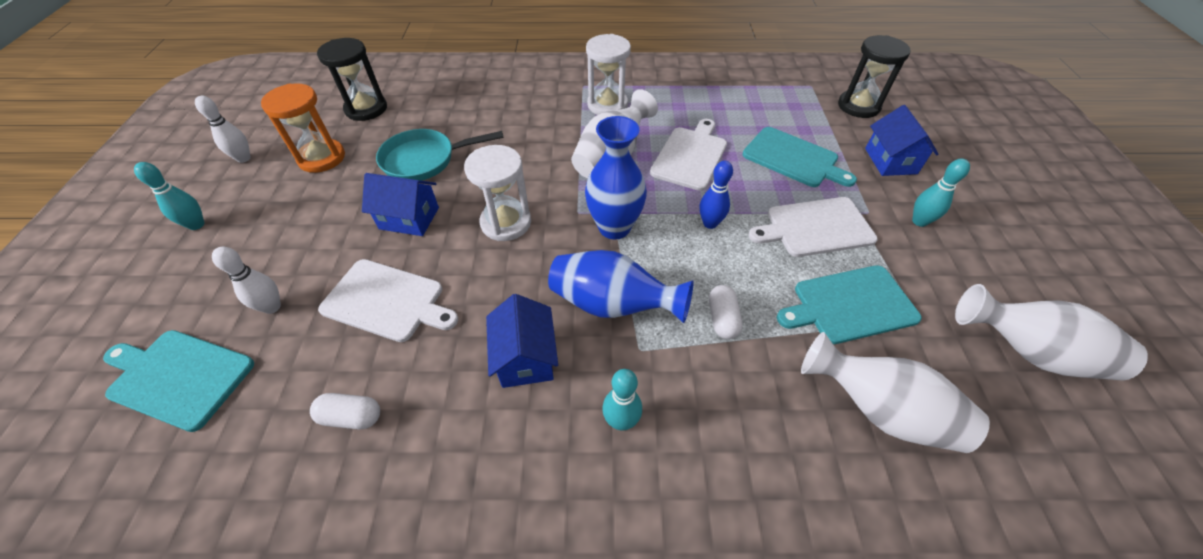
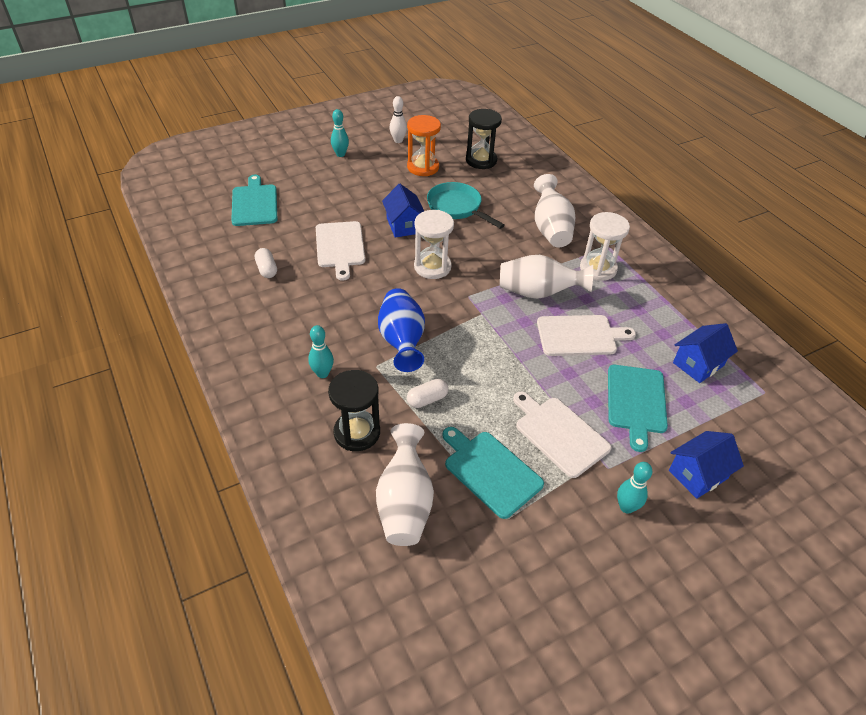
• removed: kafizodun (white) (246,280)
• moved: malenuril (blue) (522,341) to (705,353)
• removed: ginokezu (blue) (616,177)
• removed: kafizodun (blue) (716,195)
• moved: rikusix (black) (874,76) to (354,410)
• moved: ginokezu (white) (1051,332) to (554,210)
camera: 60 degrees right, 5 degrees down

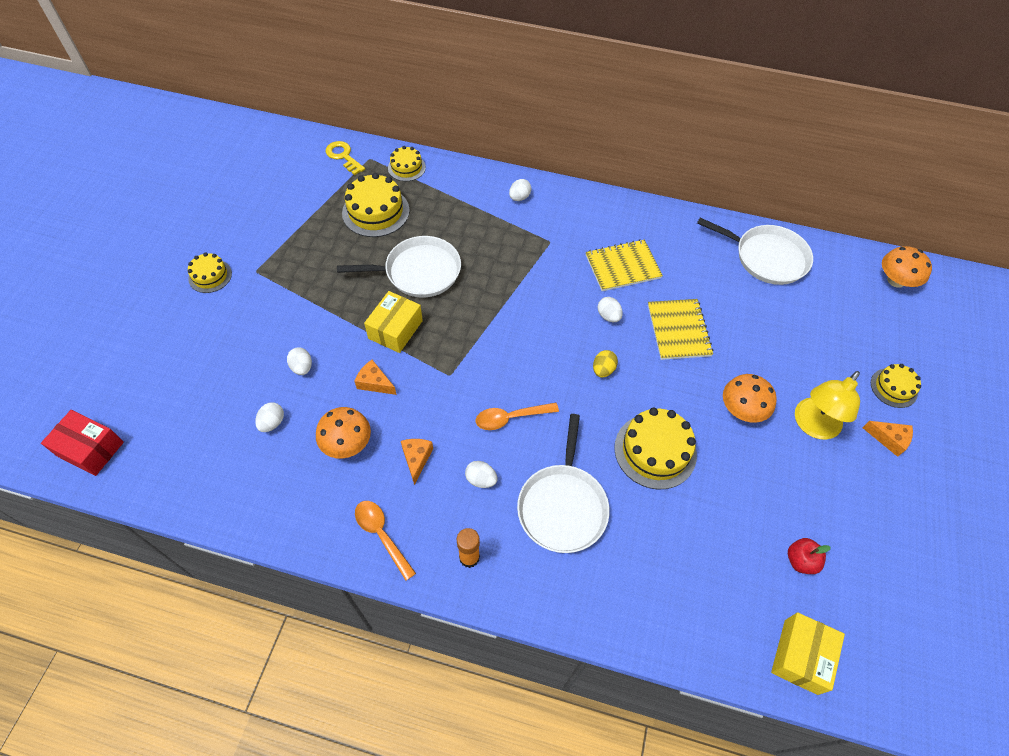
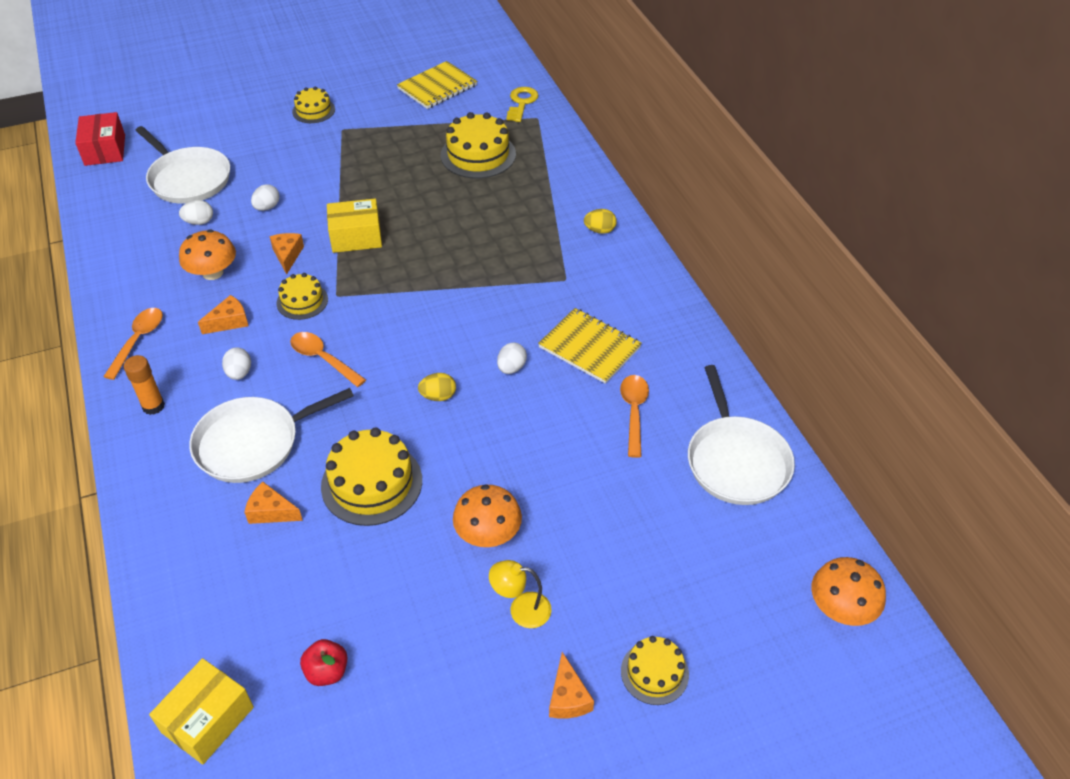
• moved: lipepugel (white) (399,267) to (182,165)
• moved: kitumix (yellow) (407,163) to (302,296)
• recoloured: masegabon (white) (520,190) to masegabon (yellow) (600,221)
• moved: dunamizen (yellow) (680,329) to (437,85)
• turned: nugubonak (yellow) (808,653) = (201,711) 45 degrees counterclockwise
• resized: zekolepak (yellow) (827,405) = (520,594) x0.62
• added: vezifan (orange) (273,503)
• added: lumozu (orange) (634,416)
camera: 55 degrees right, 10 degrees down

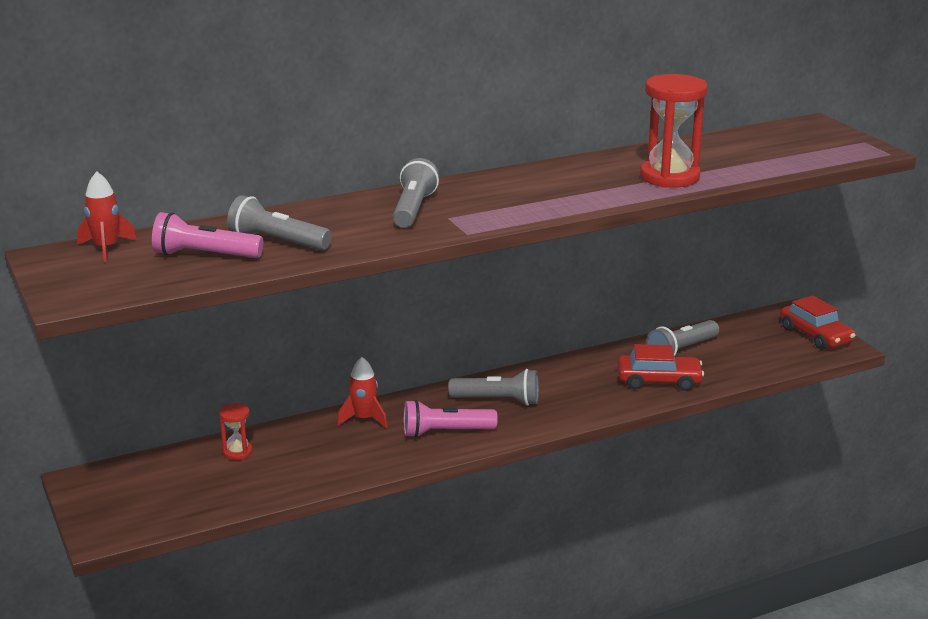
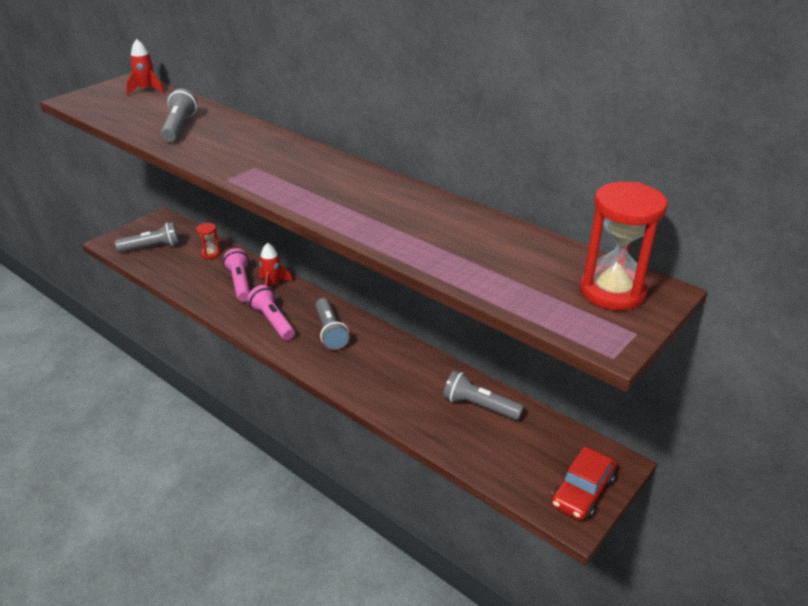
• moved: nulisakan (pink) (207,235) to (236,275)
• moved: nulisakan (grey) (416,193) to (147,237)
• removed: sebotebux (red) (661,367)
• moved: rikusix (red) (674,131) to (624,246)
camera: 65 degrees right, 10 degrees up

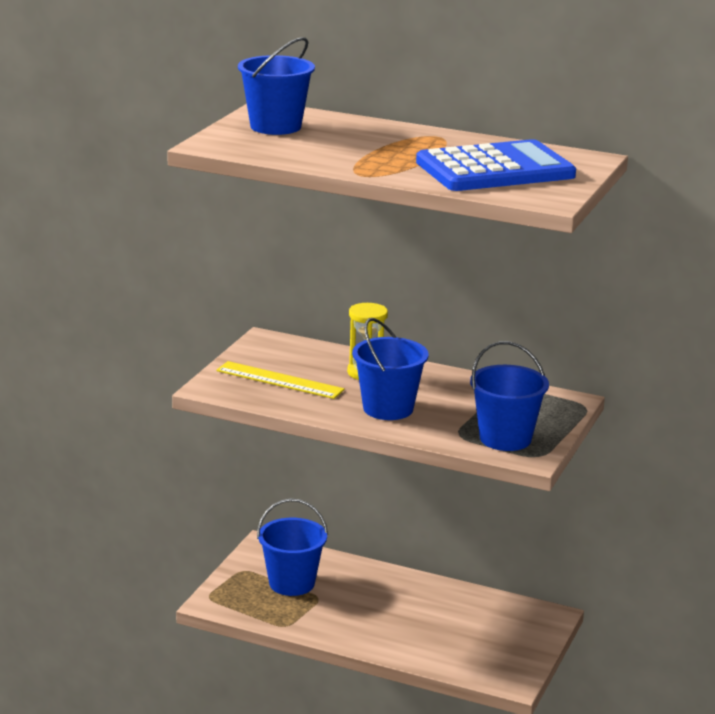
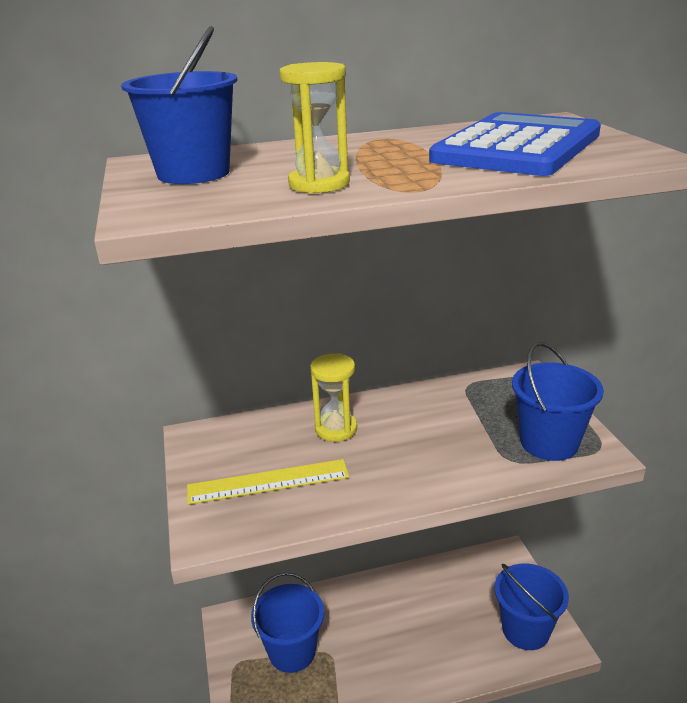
• moved: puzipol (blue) (390,369) to (532,607)
• added: rikusix (yellow) (315,128)
camera: 35 degrees left, 5 degrees up

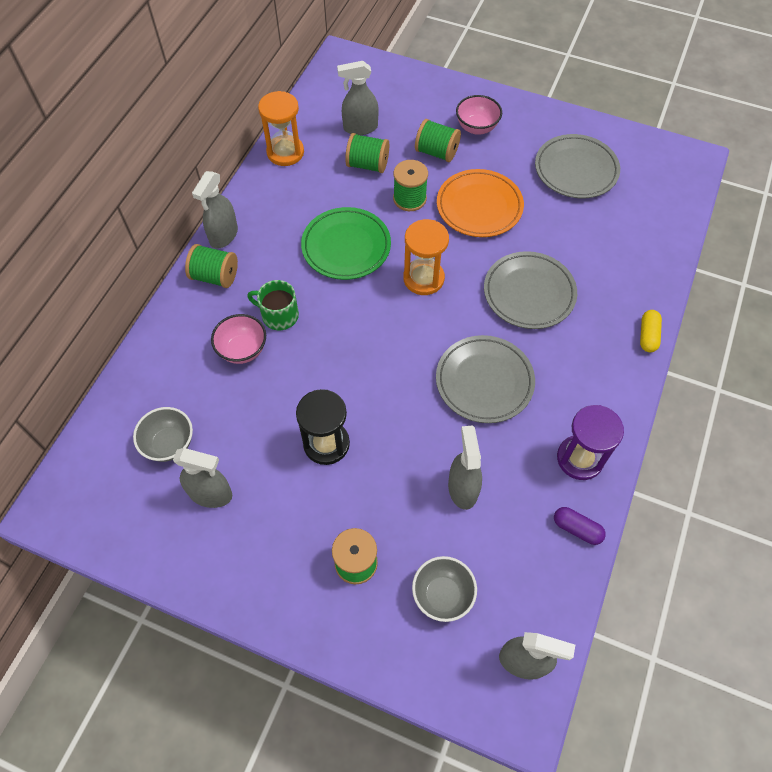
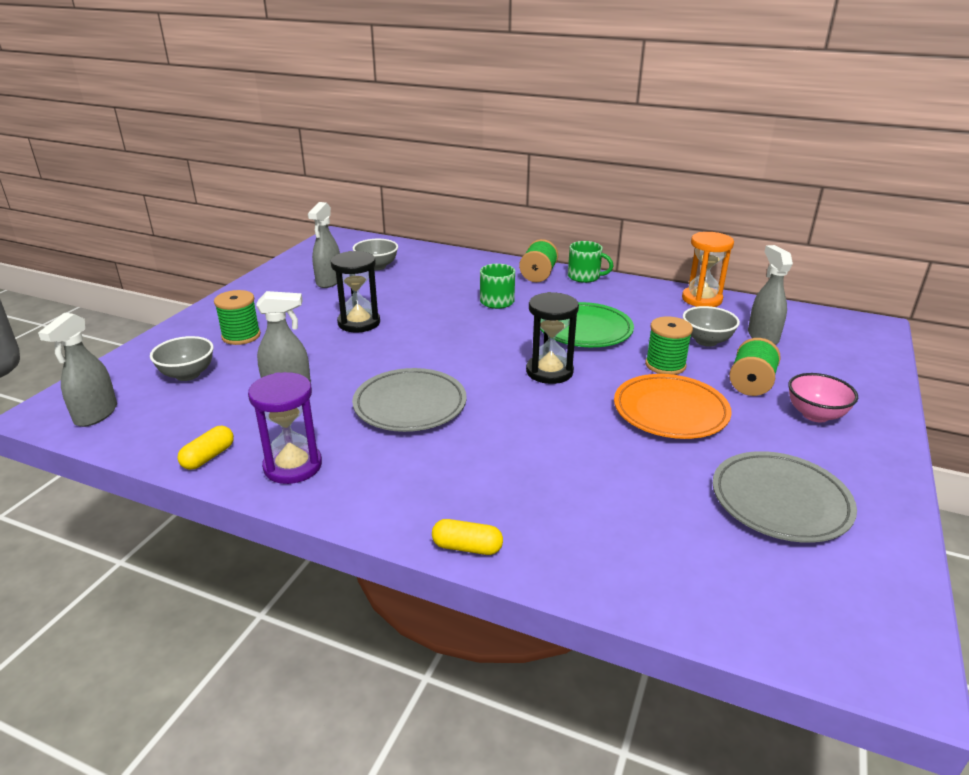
• replaced: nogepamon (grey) (215,210) to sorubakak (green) (590,262)
• removed: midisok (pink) (238,339)
• replaced: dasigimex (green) (367,153) to midisok (grey) (711,326)
• recoloured: rikusix (orange) (426,257) to rikusix (black) (552,338)
• removed: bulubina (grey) (530,290)
• recoloured: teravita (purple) (580,526) to teravita (yellow) (206,448)
camera: 90 degrees right, 30 degrees down

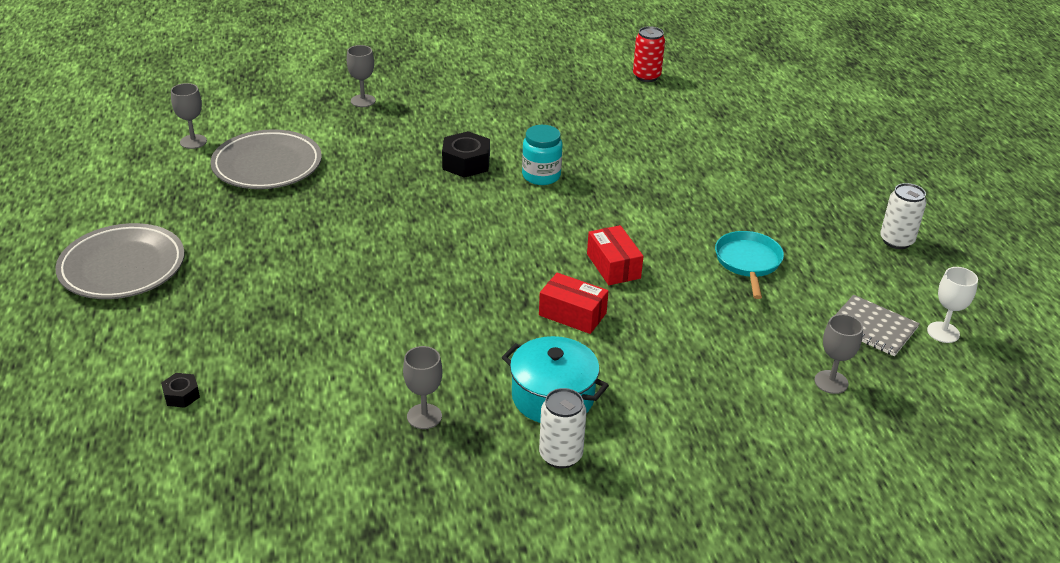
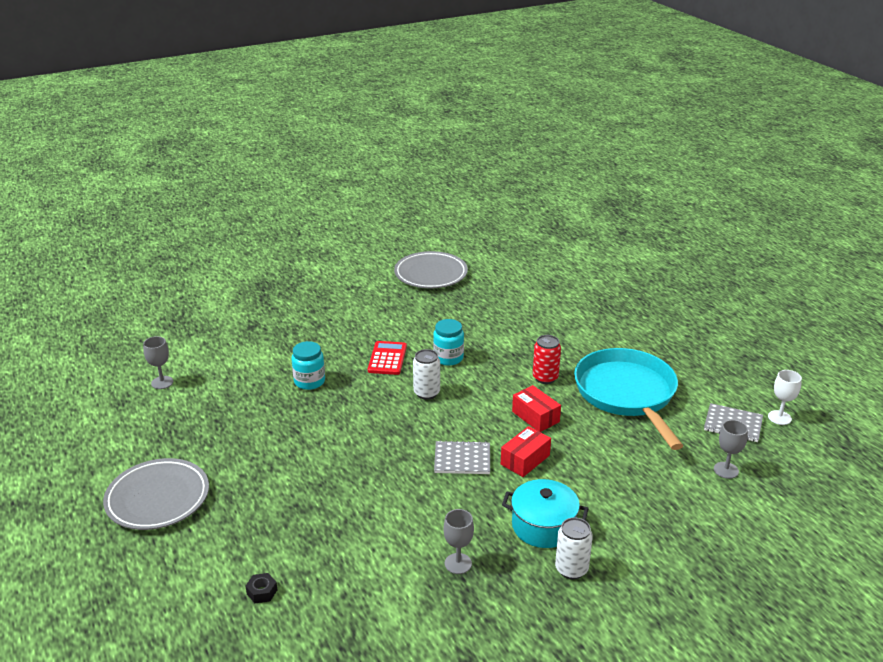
• moved: bulubina (grey) (266,159) to (431,269)
• removed: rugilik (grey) (361,76)
• replaced: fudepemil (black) (466,154) to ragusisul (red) (387,358)
• turned: nugubonak (red) (573,303) = (526,451) 60 degrees counterclockwise
• moved: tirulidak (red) (649,54) to (547,359)
• resized: lipepugel (turquoise) (749,265) = (628,399) x2.01
• moved: tirulidak (white) (903,216) to (426,374)
• added: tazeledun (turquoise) (308,365)
• added: dunamizen (grey) (462,457)
camera: 15 degrees left, 5 degrees down

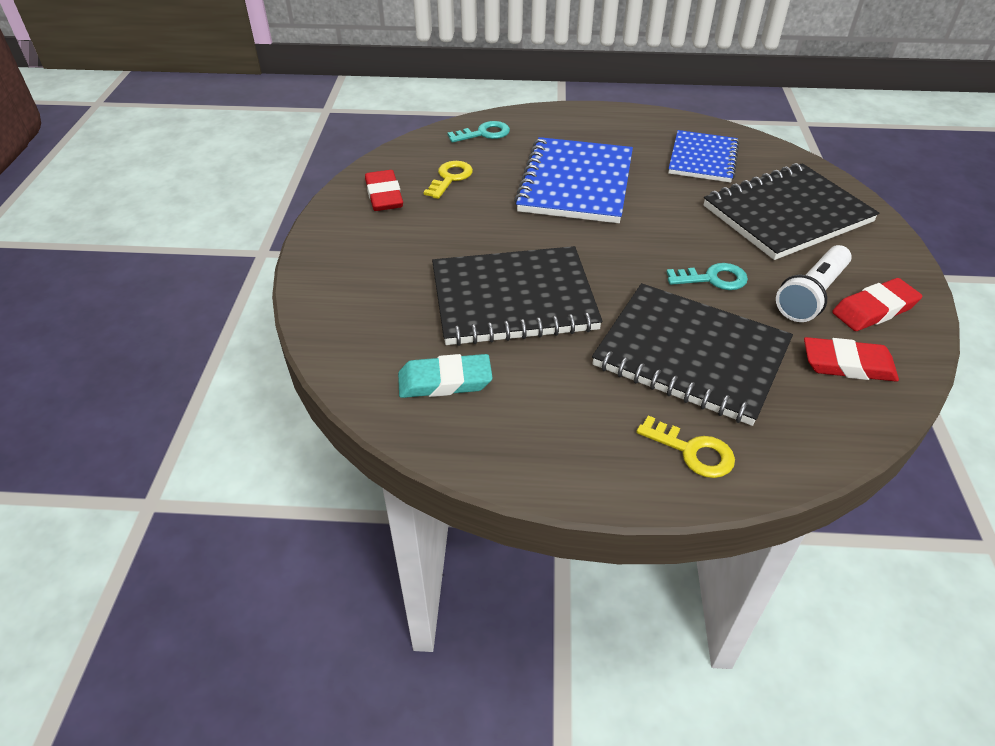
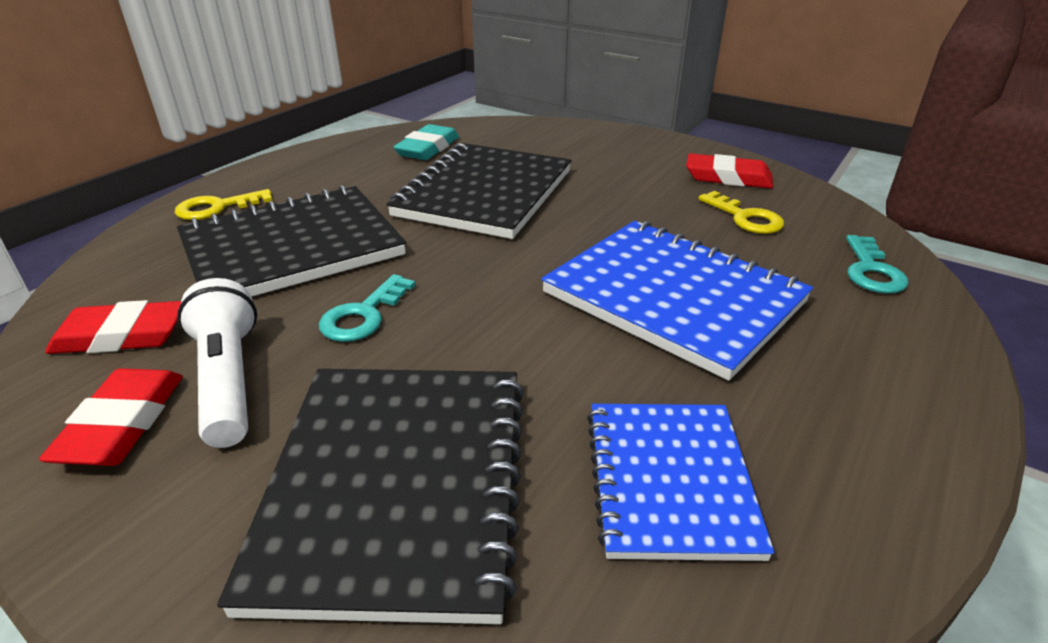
• turned: dunamizen (blue) (703,156) = (680,482) 45 degrees clockwise
• turned: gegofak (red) (851,359) = (113,327) 45 degrees clockwise
camera: 120 degrees right, 10 degrees down

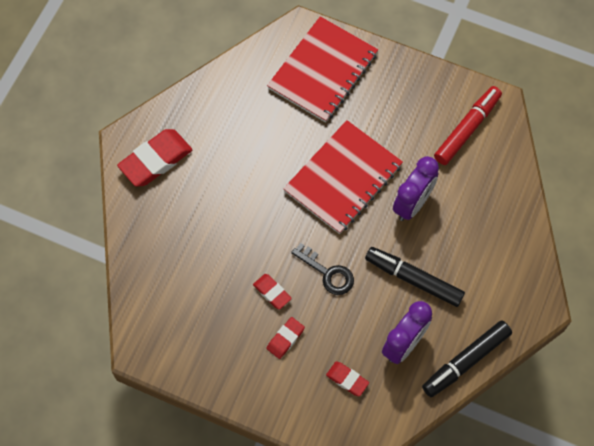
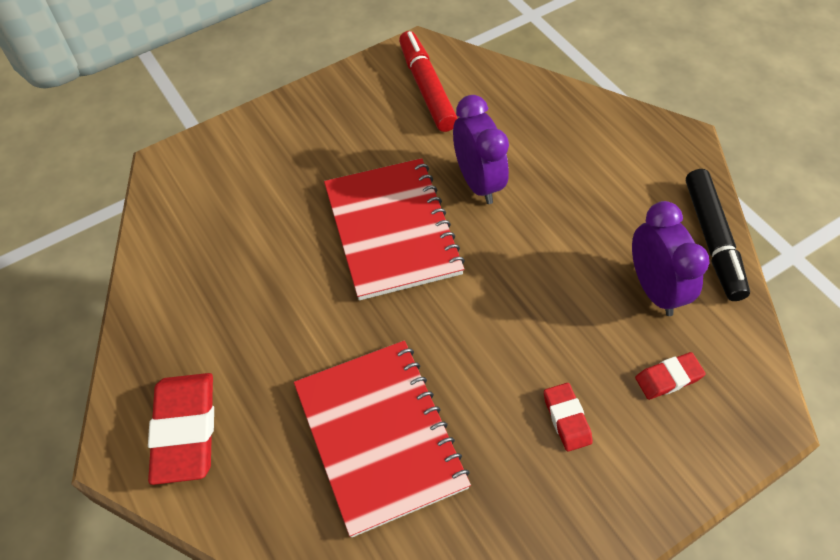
• removed: gegofak (red) (272,292)
• moved: dunamizen (red) (322,69) to (382,439)
• removed: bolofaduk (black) (322,269)
• removed: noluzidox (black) (415,277)
camera: 55 degrees left, 10 degrees down

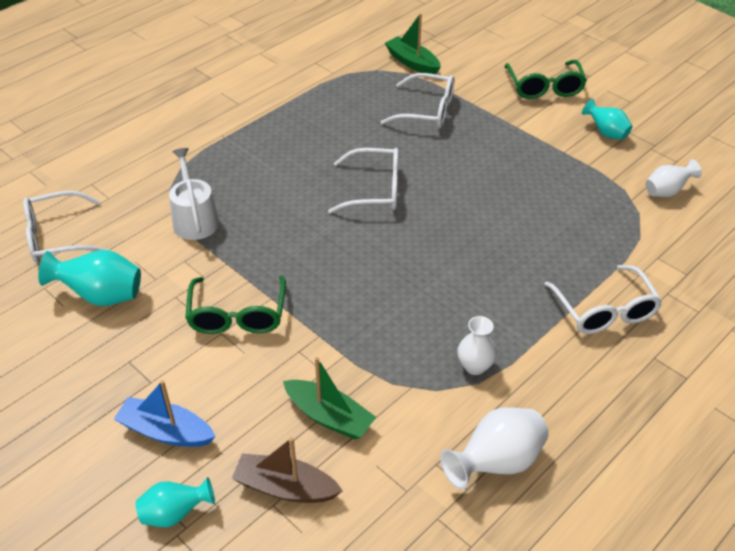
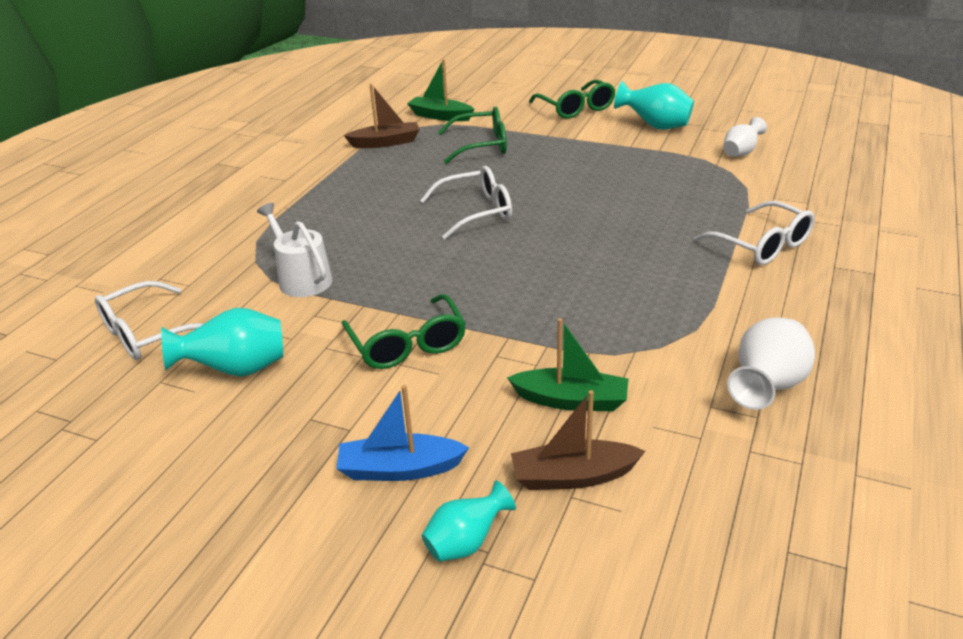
• recoloured: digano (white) (417,100) to digano (green) (472,135)
• removed: ginokezu (white) (477,345)
• resized: ginokezu (turquoise) (607,119) = (654,105) x1.54
• added: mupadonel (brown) (382,116)
camera: 20 degrees left, 10 degrees down

